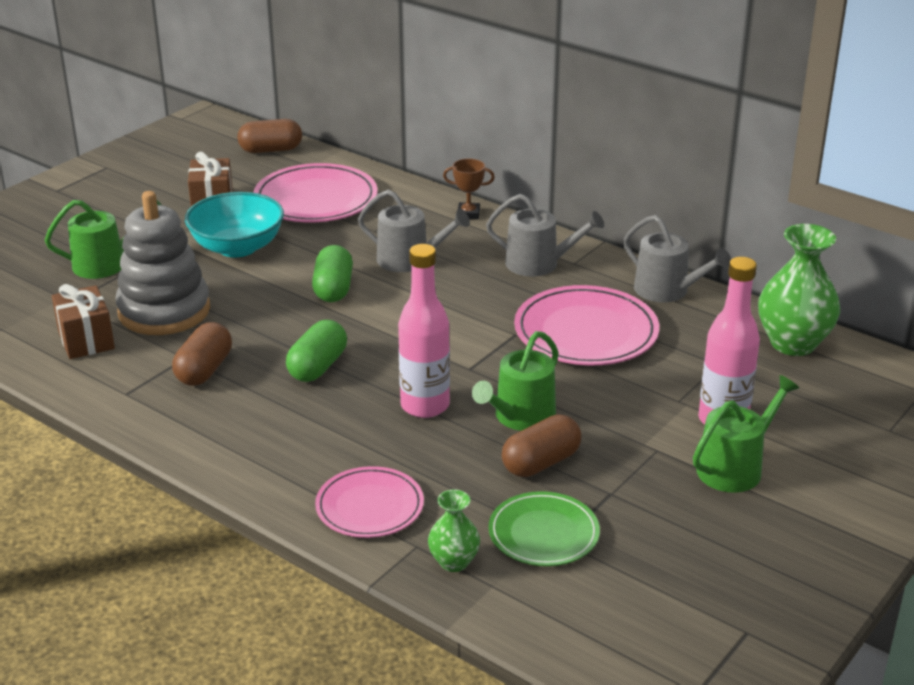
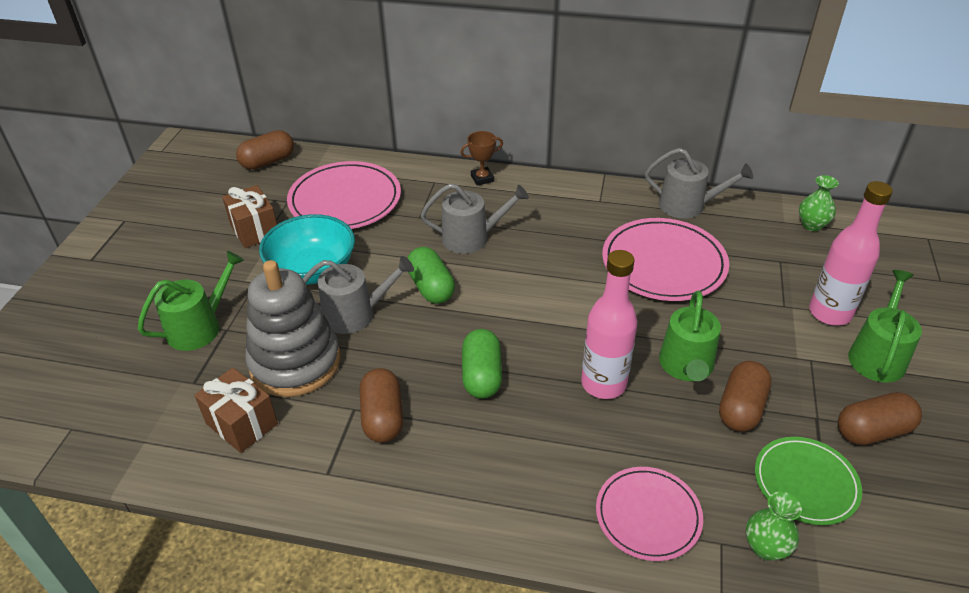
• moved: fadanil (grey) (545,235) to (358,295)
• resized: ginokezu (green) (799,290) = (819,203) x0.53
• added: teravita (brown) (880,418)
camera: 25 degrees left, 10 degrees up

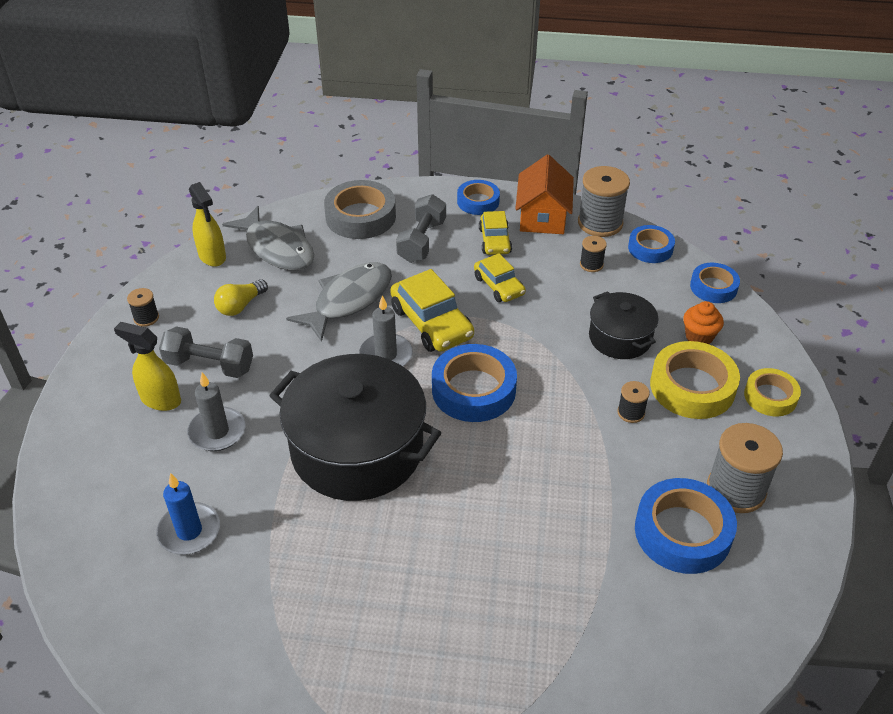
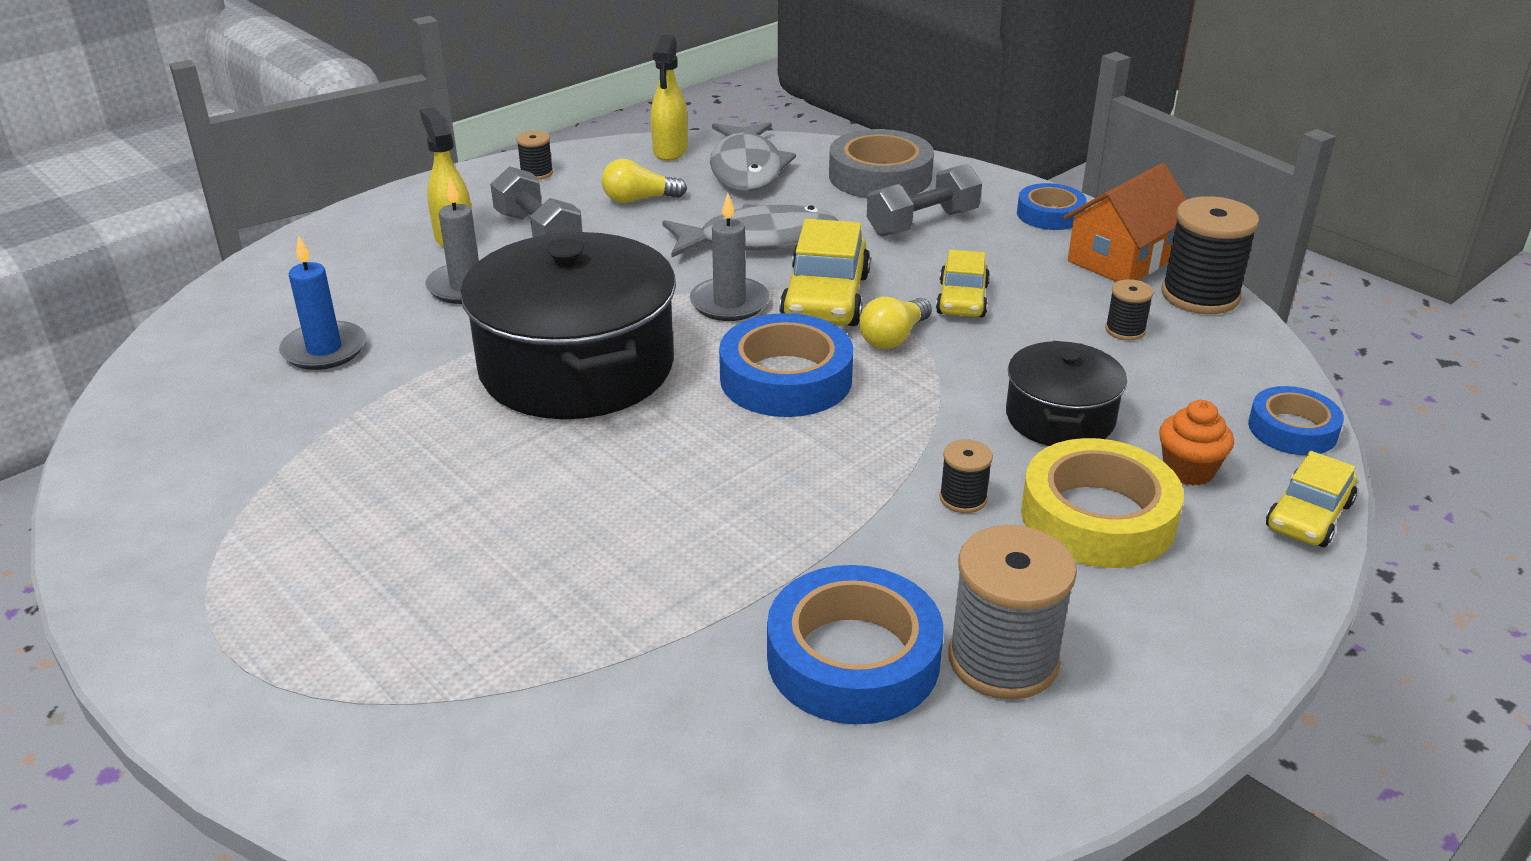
• moved: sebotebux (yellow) (495,233) to (1311,499)
• recoloured: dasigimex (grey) (604,201) to dasigimex (black) (1210,255)
• removed: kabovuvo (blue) (651,244)
• removed: kabovuvo (yellow) (772,392)
• added: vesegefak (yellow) (895,323)
camera: 40 degrees right, 10 degrees down

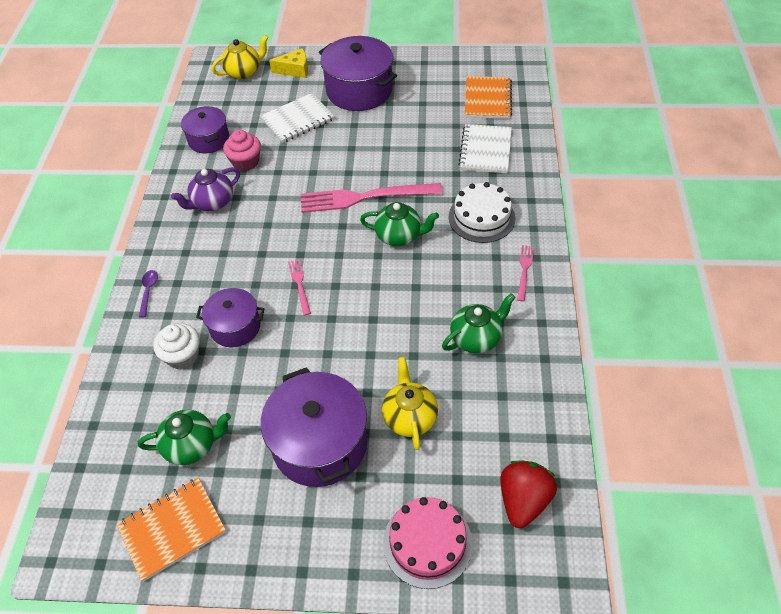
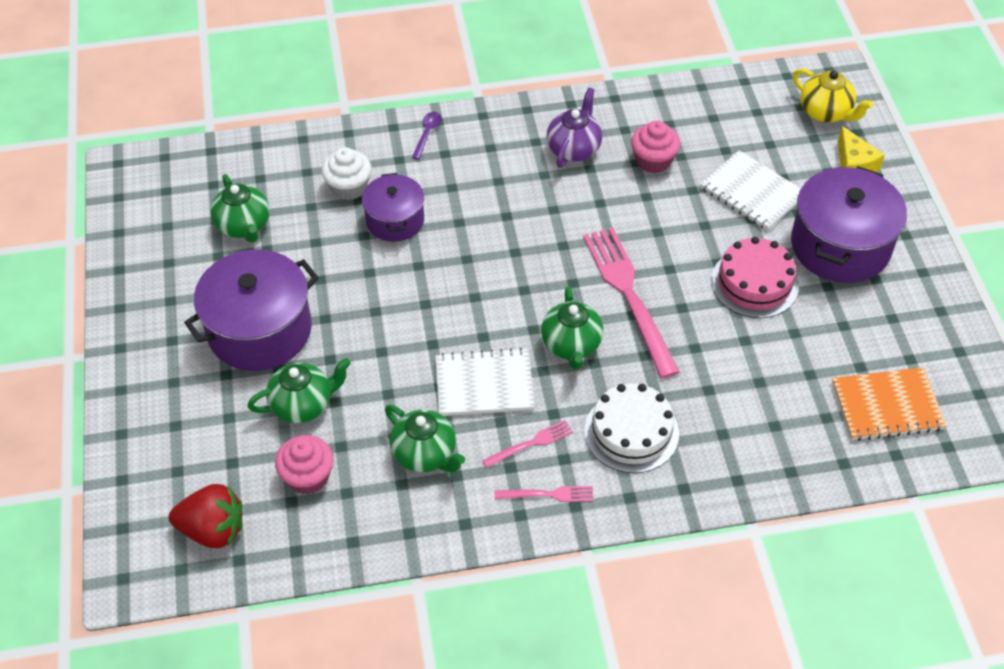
• removed: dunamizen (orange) (171,530)
• turned: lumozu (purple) (148,294) = (427,136) 60 degrees counterclockwise
• turned: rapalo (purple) (205,189) = (574,127) 75 degrees clockwise
• removed: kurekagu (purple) (205,129)
• moved: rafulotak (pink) (299,287) to (527,444)
• recoloured: rapalo (yellow) (410,403) to rapalo (green) (299,390)
• moved: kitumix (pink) (428,543) to (755,277)
• moved: dunamizen (white) (485,148) to (485,382)
• added: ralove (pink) (304,464)
camera: 75 degrees right, 0 degrees up

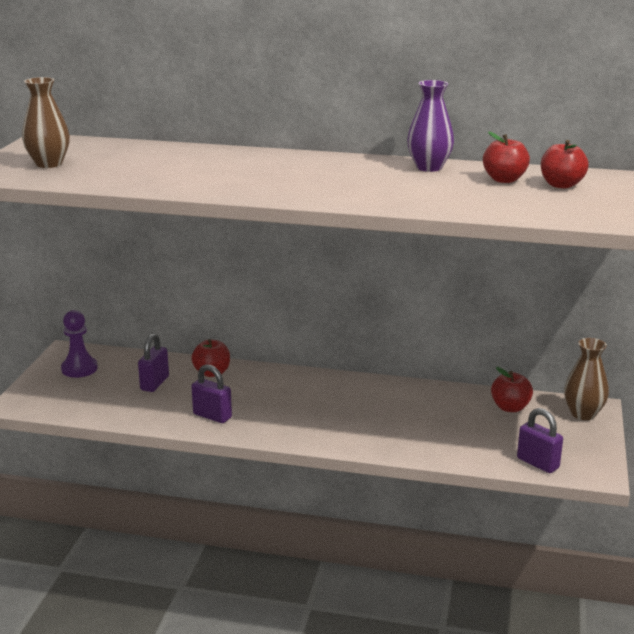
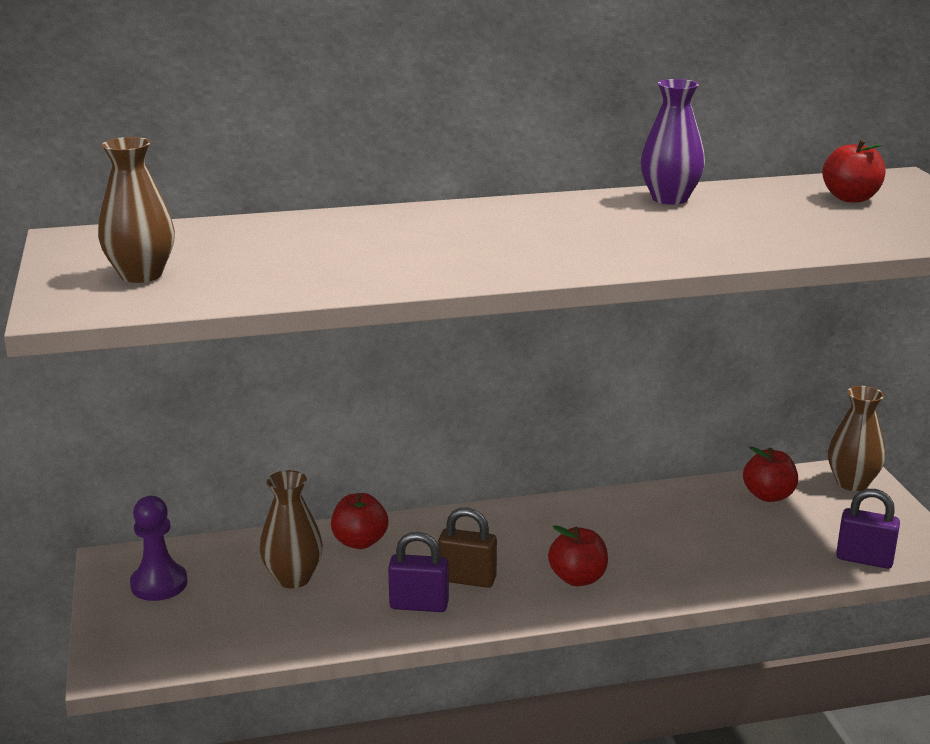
• replaced: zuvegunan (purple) (153,362) to ginokezu (brown) (291,529)
• moved: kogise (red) (506,157) to (578,555)
• added: zuvegunan (brown) (467,547)
camera: 25 degrees left, 0 degrees up

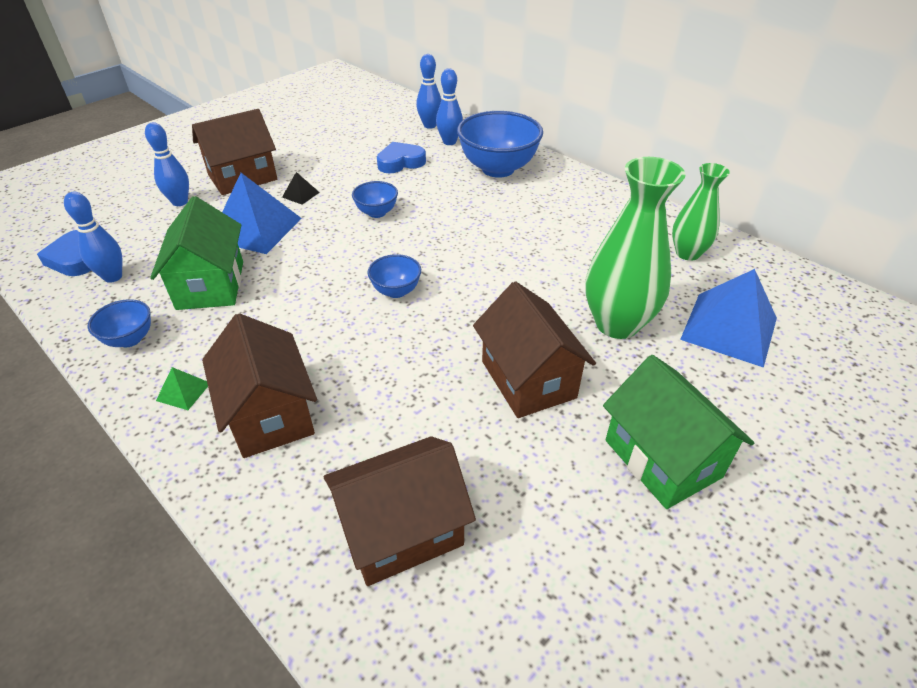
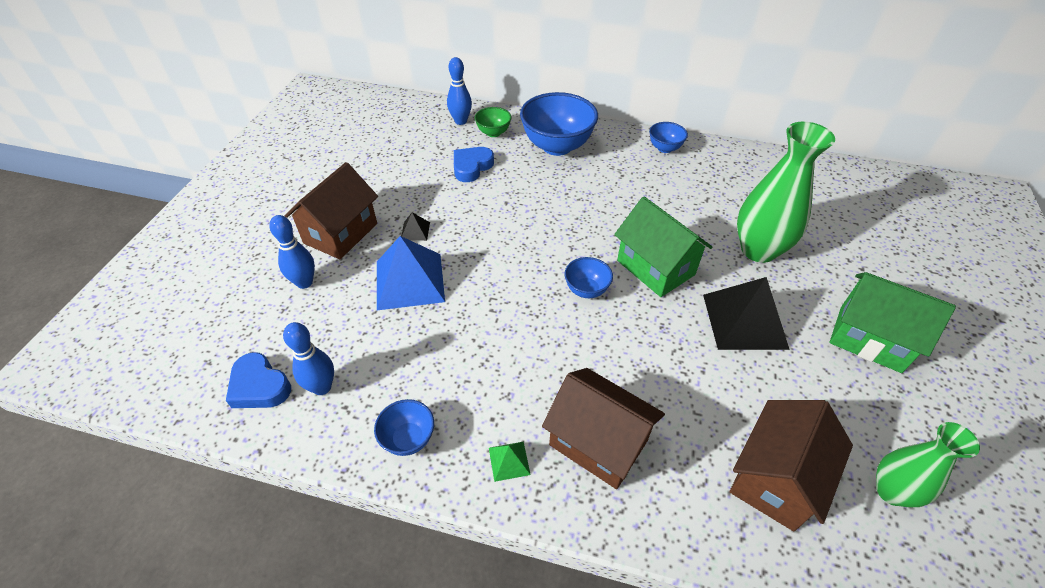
• moved: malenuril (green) (196,253) to (663,247)
• moved: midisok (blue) (375,199) to (668,137)
• replaced: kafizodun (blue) (449,106) to midisok (green) (493,122)
• replaced: malenuril (brown) (534,349) to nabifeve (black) (746,313)
• moved: ginokezu (green) (701,212) to (928,464)
• removed: nabifeve (blue) (728,318)
camera: 30 degrees left, 5 degrees up

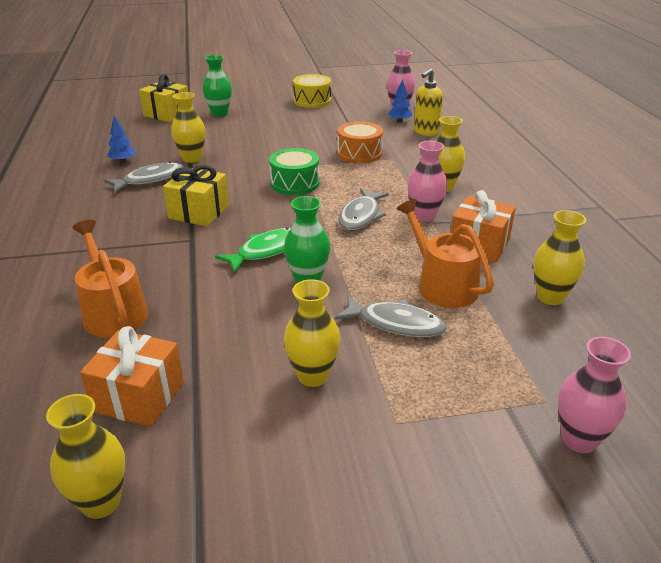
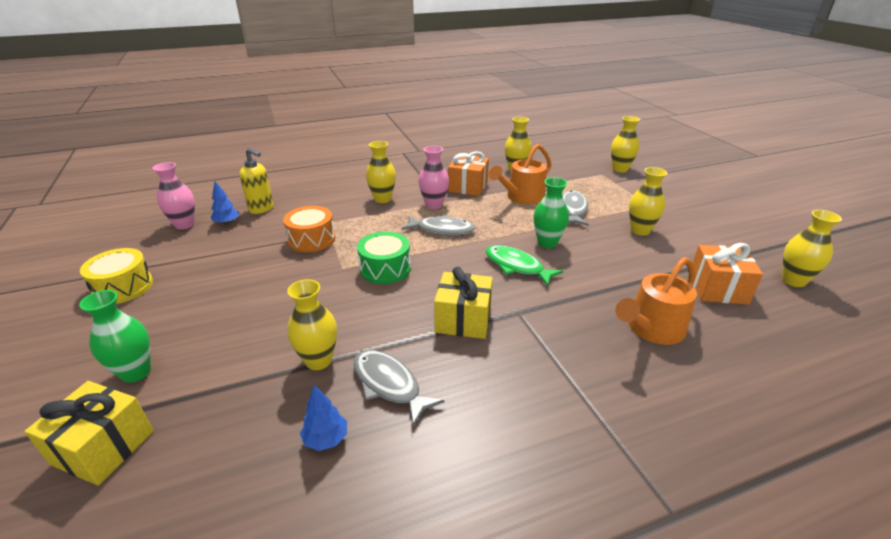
• recoloured: ginokezu (pink) (594,395) to ginokezu (yellow) (625,144)
camera: 100 degrees left, 0 degrees up

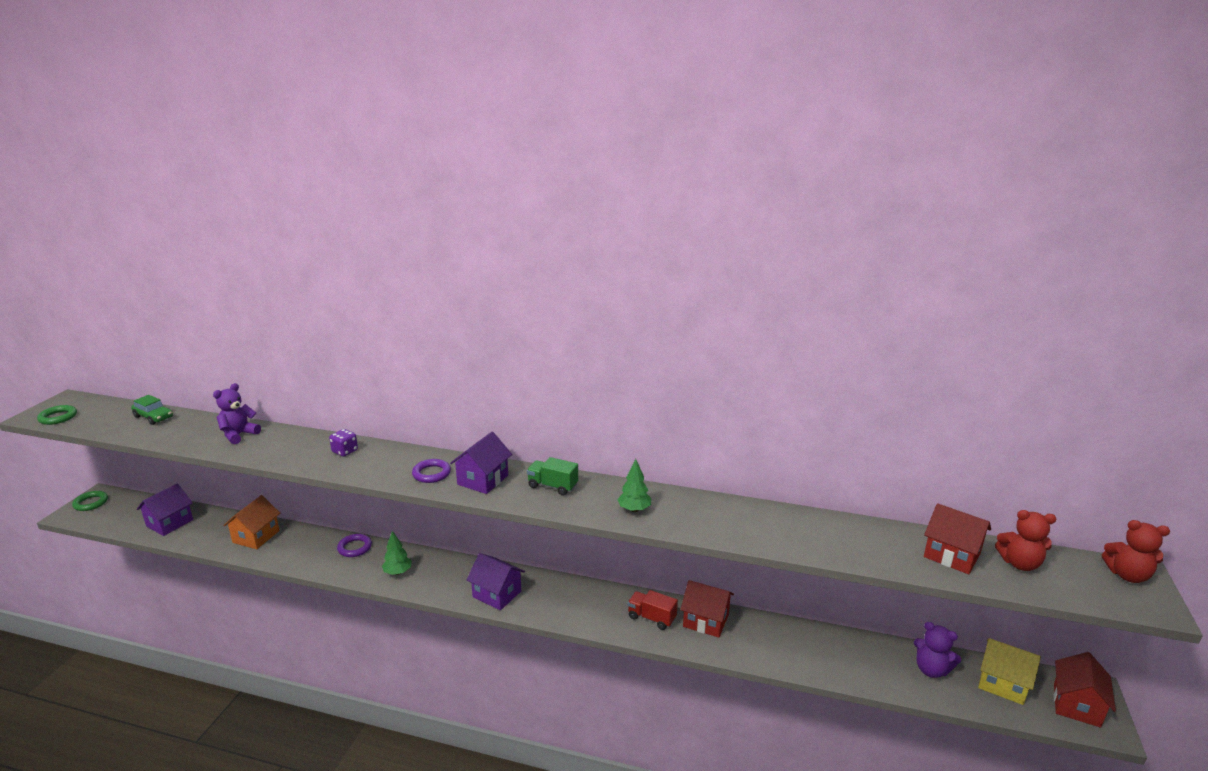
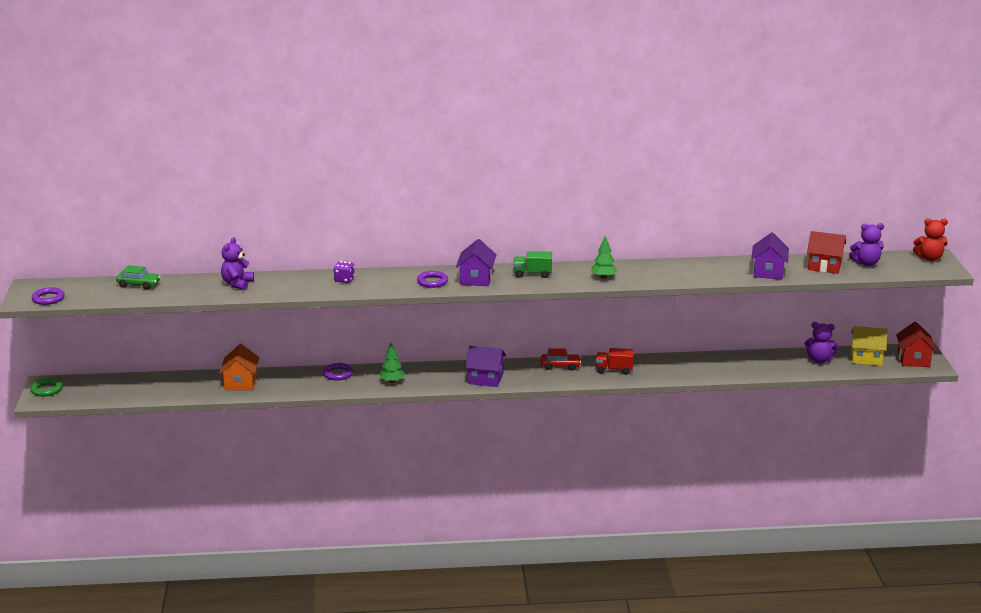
• recoloured: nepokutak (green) (57,415) to nepokutak (purple) (48,296)
• moved: malenuril (purple) (165,509) to (770,256)
• removed: malenuril (red) (707,608)
• recoloured: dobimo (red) (1025,540) to dobimo (purple) (866,244)
• added: sebotebux (red) (561,359)
camera: 20 degrees left, 0 degrees up

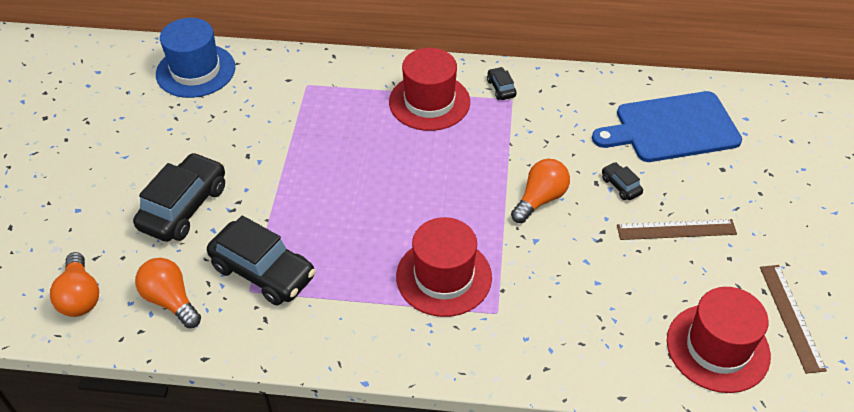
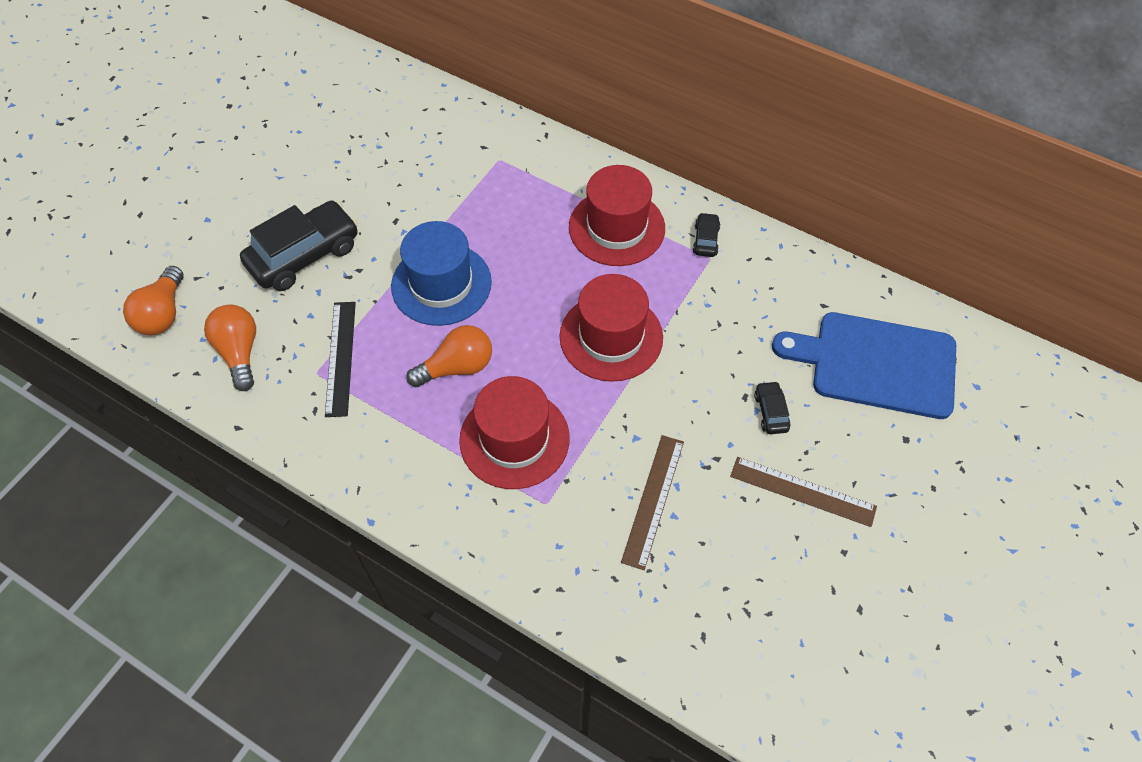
• moved: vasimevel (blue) (195,58) to (441,273)
• replaced: sebotebux (black) (261,260) to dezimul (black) (340,359)
• moved: vesegefak (orange) (540,191) to (449,356)
• moved: vasimevel (red) (719,340) to (611,328)
• moved: dezimul (brown) (793,319) to (652,502)
camera: 25 degrees right, 10 degrees up

